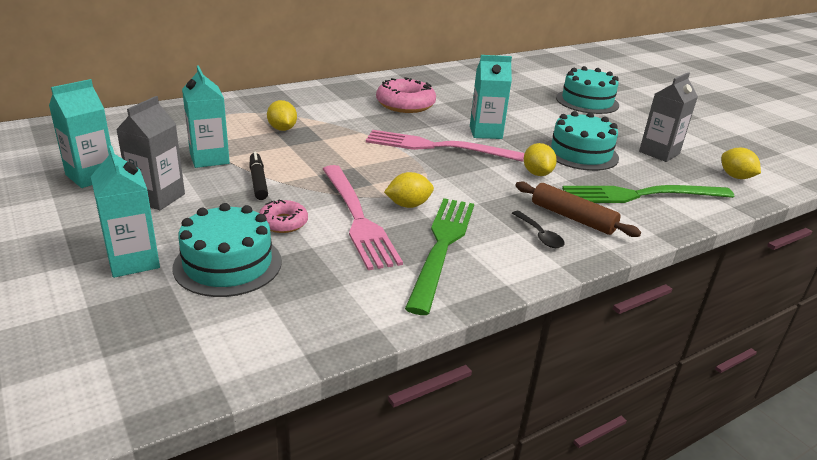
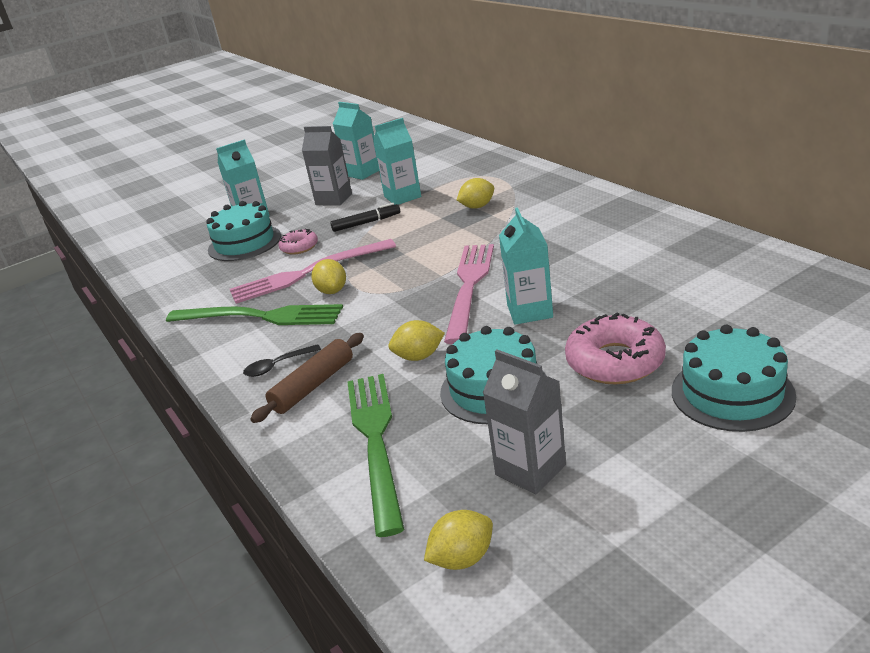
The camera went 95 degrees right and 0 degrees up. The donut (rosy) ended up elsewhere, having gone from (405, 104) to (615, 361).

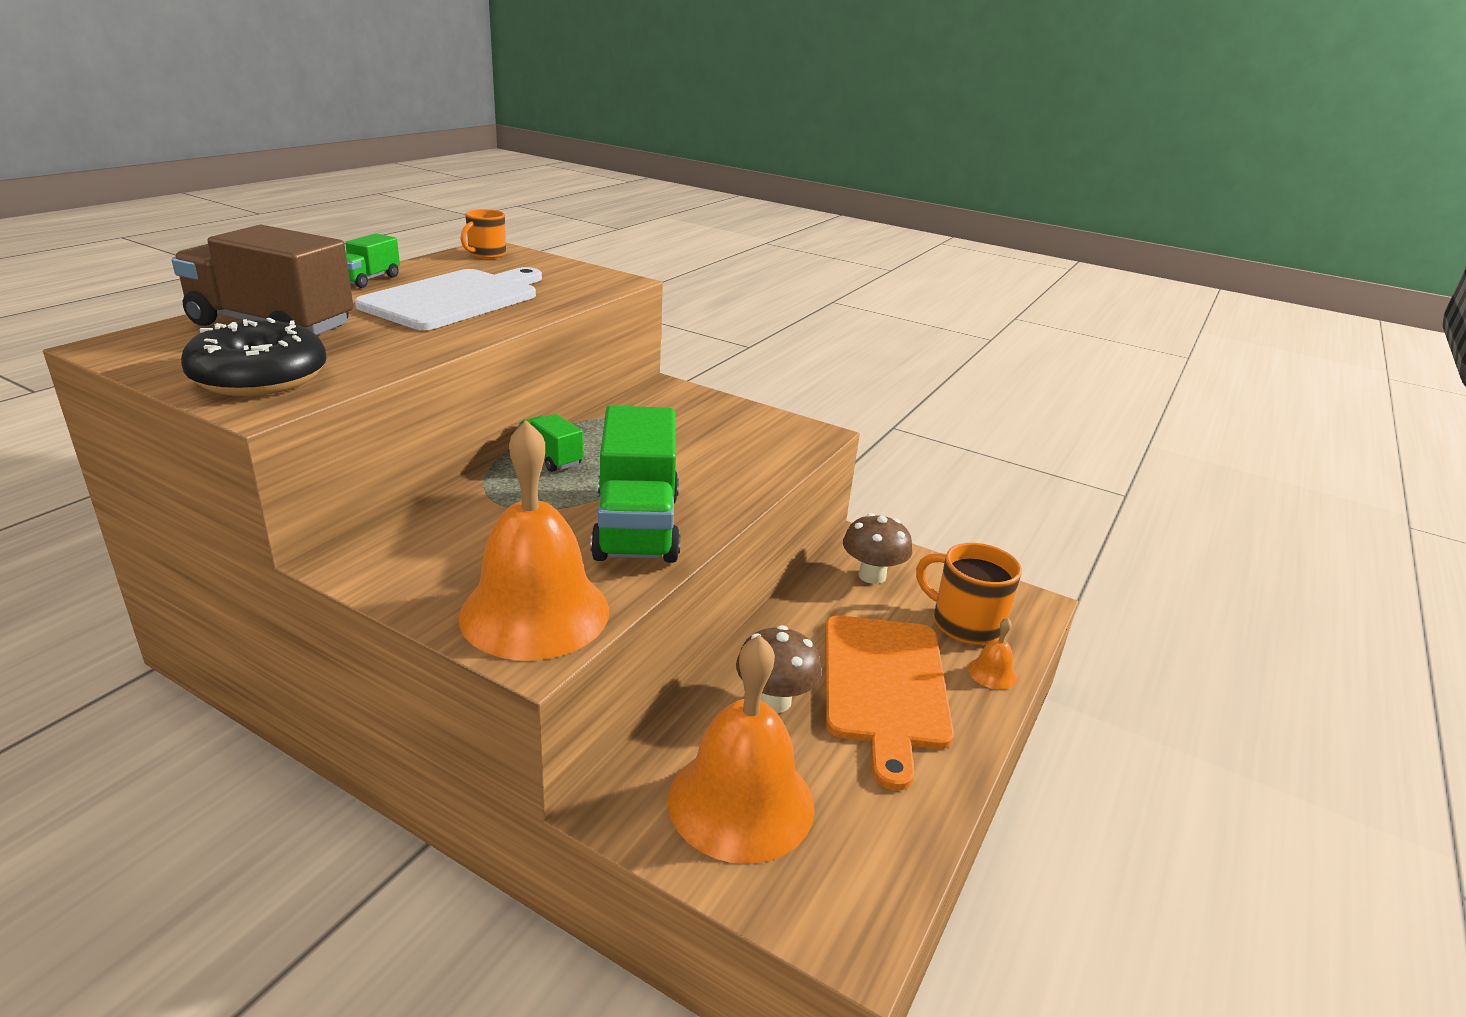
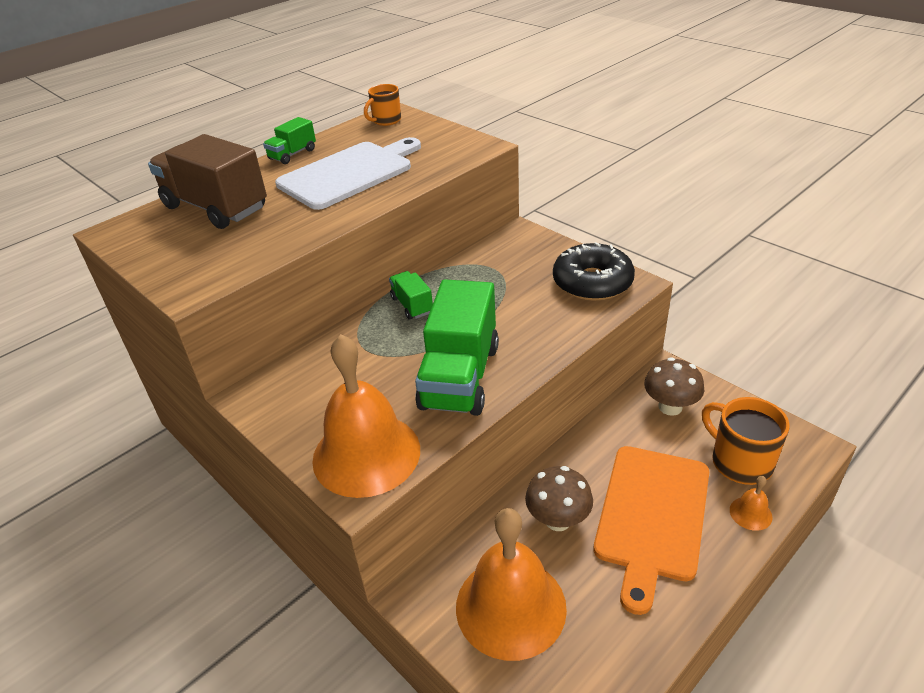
The camera went 20 degrees right and 10 degrees up. The donut (jet-black) ended up elsewhere, having gone from (259, 377) to (592, 282).

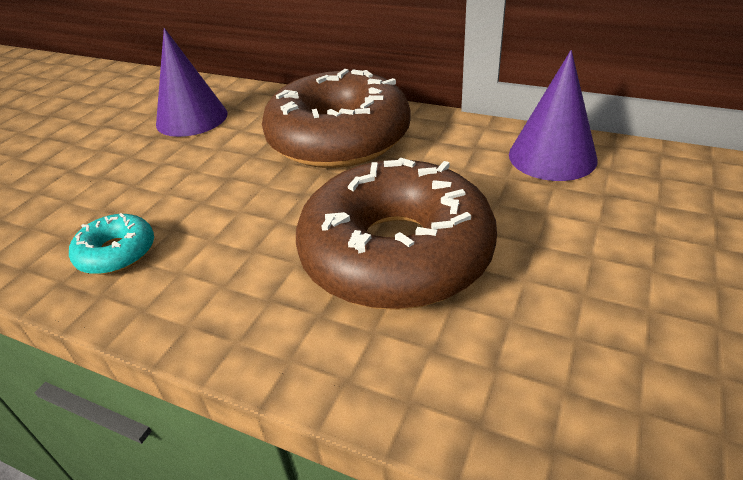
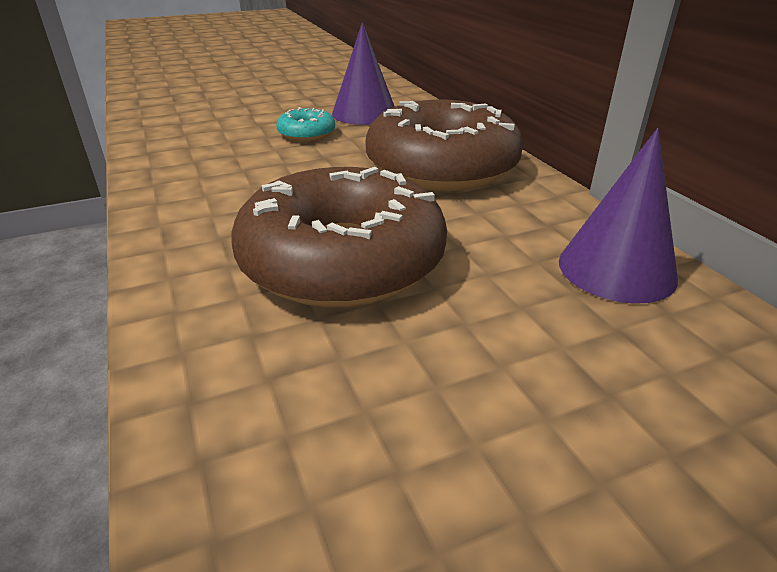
The camera went 40 degrees right and 5 degrees down. The donut (teal) ended up elsewhere, having gone from (116, 253) to (306, 134).

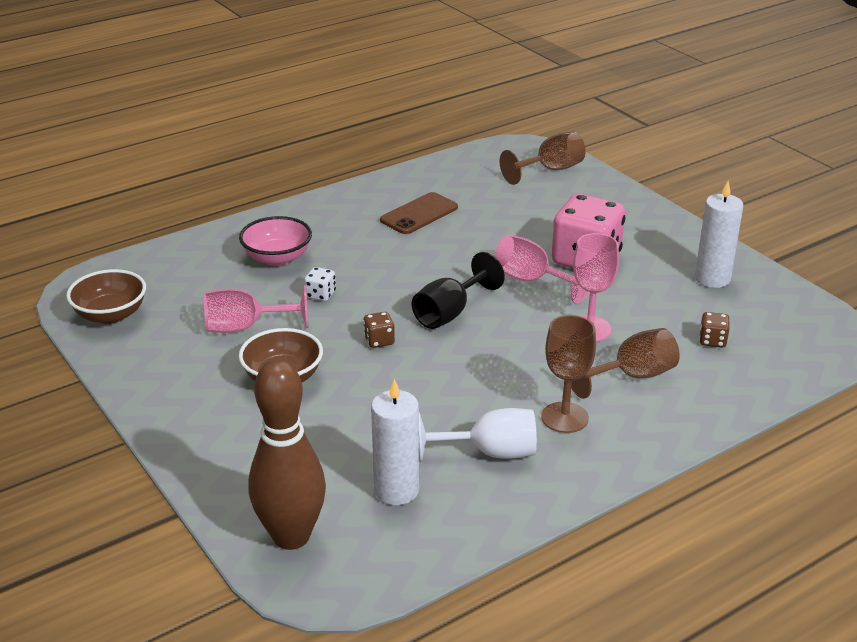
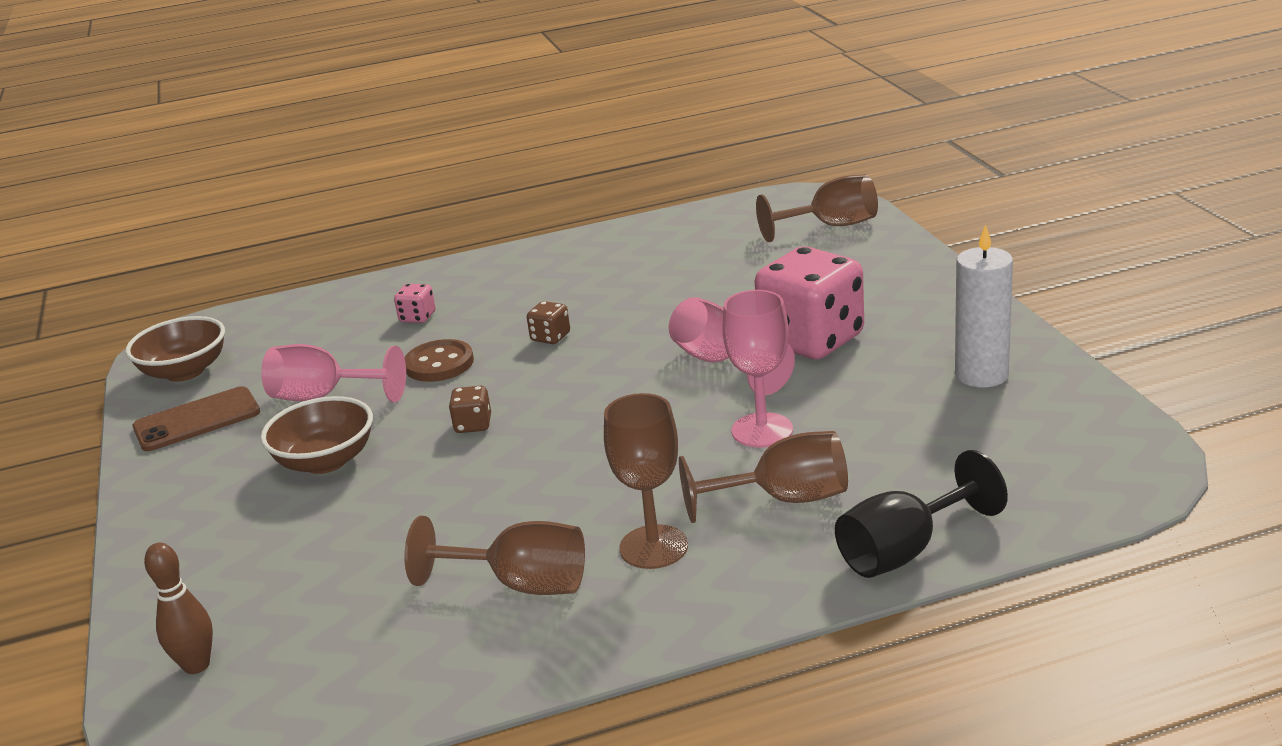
The camera went 20 degrees right and 5 degrees down. The second view lost the wax candle (white) at (396, 490). The smartphone (dark brown) ended up elsewhere, having gone from (419, 214) to (197, 420). The chalice (jet-black) ended up elsewhere, having gone from (449, 313) to (904, 551). The dice (dark brown) ended up elsewhere, having gone from (712, 341) to (550, 337). Where the bowl (rosy) stood at (277, 258), the dice (rosy) came to stand at (417, 317). Where the dice (white) stood at (320, 295), the button (dark brown) came to stand at (439, 364). What was the chalice (white) at (490, 453) turned into the chalice (dark brown) at (521, 584). The size of the bowling pin (dark brown) at (291, 536) changed by a factor of 0.50.

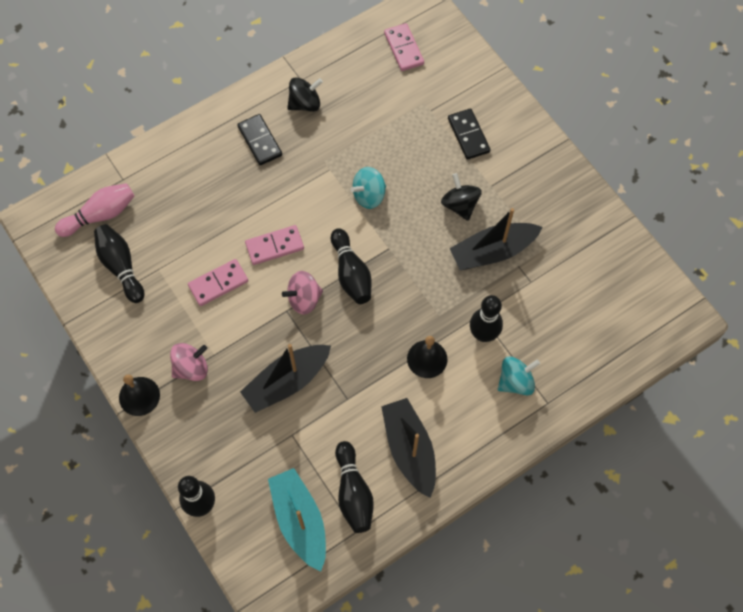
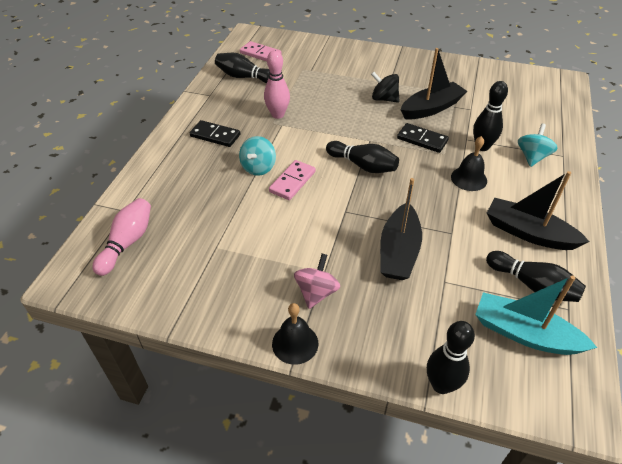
The camera went 40 degrees left and 20 degrees down. The second view lost the domino tile (rosy) at (218, 284). The second view lost the whirligig (rosy) at (304, 299). The second view lost the whirligig (jet-black) at (305, 103). The second view gained the bowling pin (rosy) at (277, 115). The bowling pin (jet-black) ended up elsewhere, having gone from (121, 267) to (244, 77). The whirligig (teal) ended up elsewhere, having gone from (369, 195) to (258, 167). The domino tile (jet-black) ended up elsewhere, having gone from (468, 135) to (422, 140). The boat (jet-black) at (492, 252) ended up facing another way, 150 degrees counterclockwise from before.

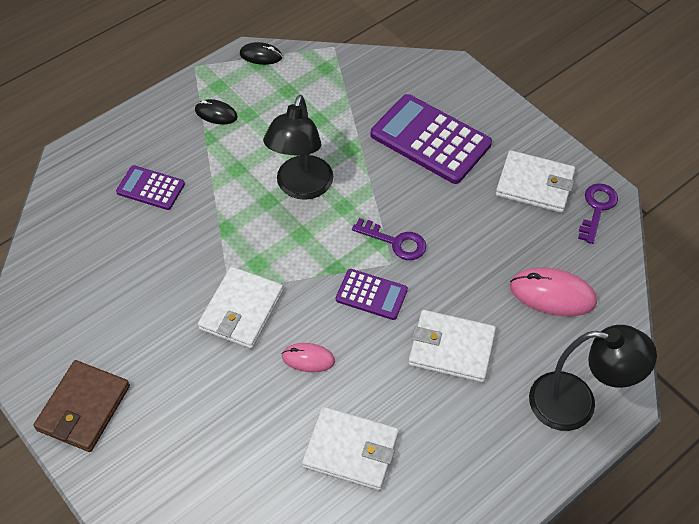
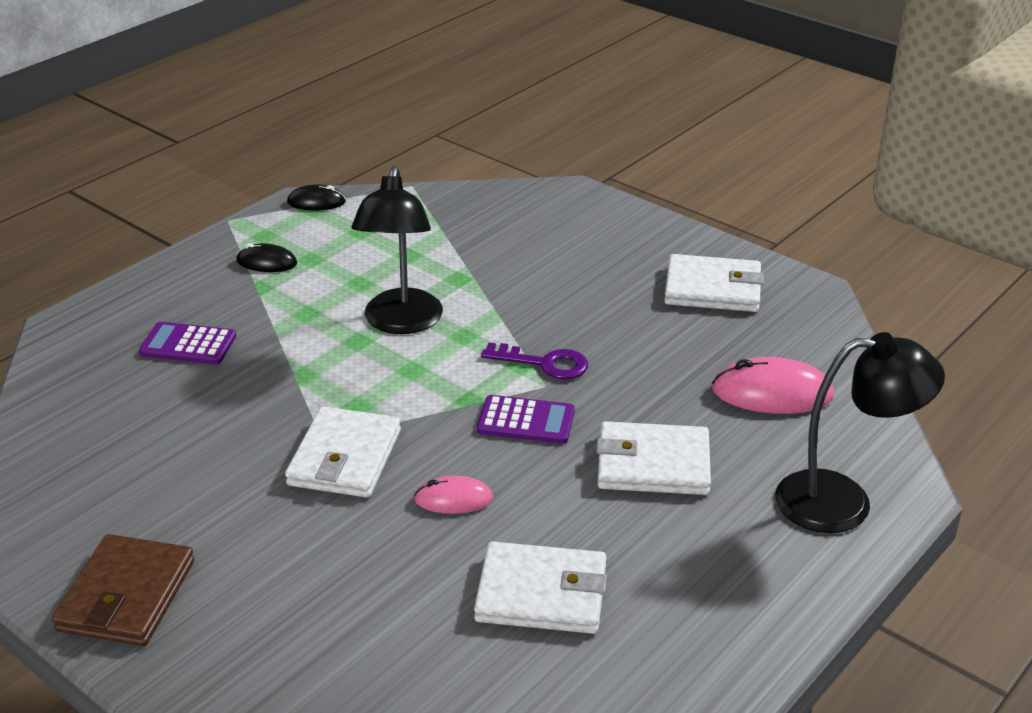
The camera went 10 degrees left and 20 degrees down. The second view lost the adding machine (violet) at (430, 140). The second view lost the door key (violet) at (597, 208).

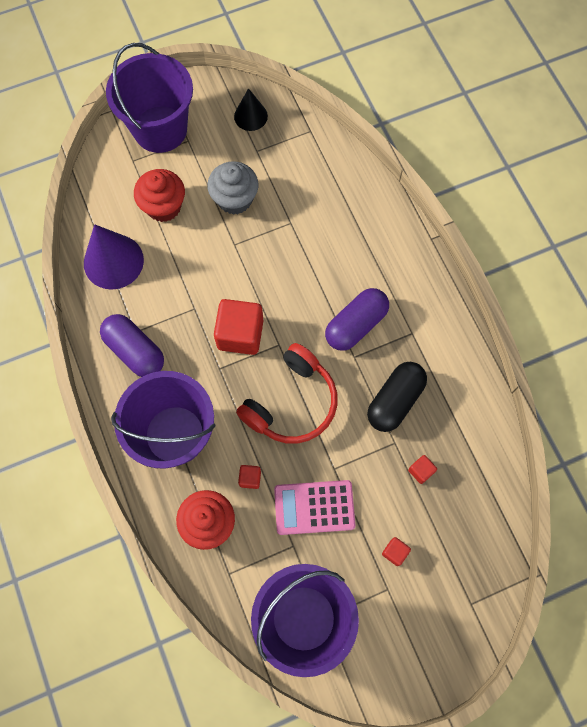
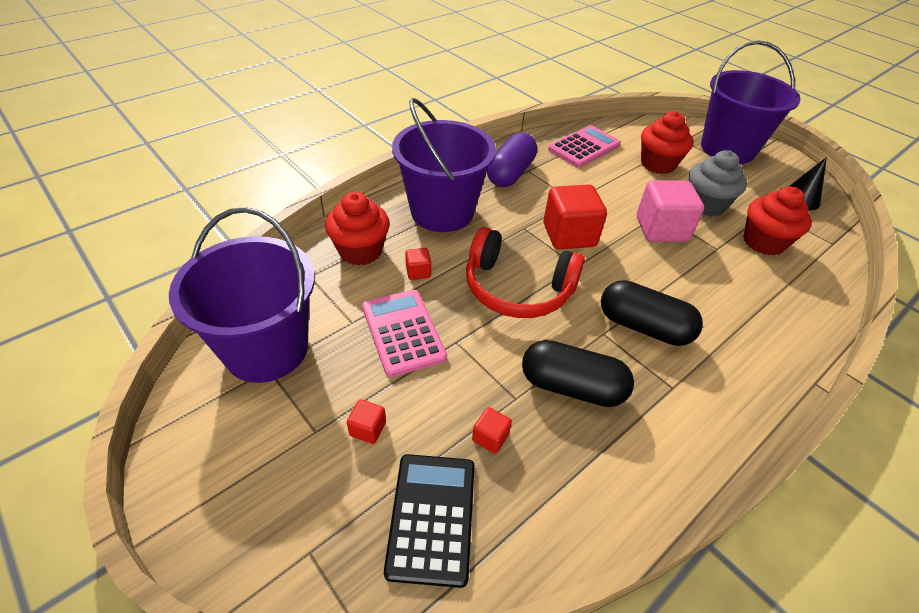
The camera went 70 degrees right and 25 degrees down. The second view gained the adding machine (jet-black) at (432, 517). The second view gained the cube (rosy) at (661, 229). The second view gained the fairy cake (crimson) at (763, 242). Where the cone (violet) stood at (113, 261), the adding machine (rosy) came to stand at (584, 147). What was the capsule (violet) at (356, 325) turned into the capsule (jet-black) at (643, 327).

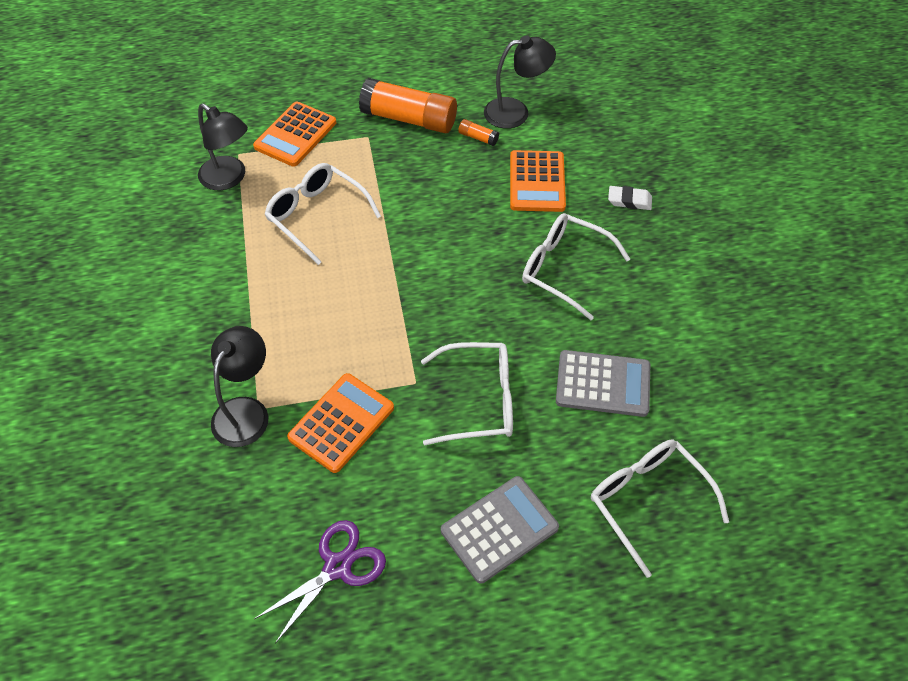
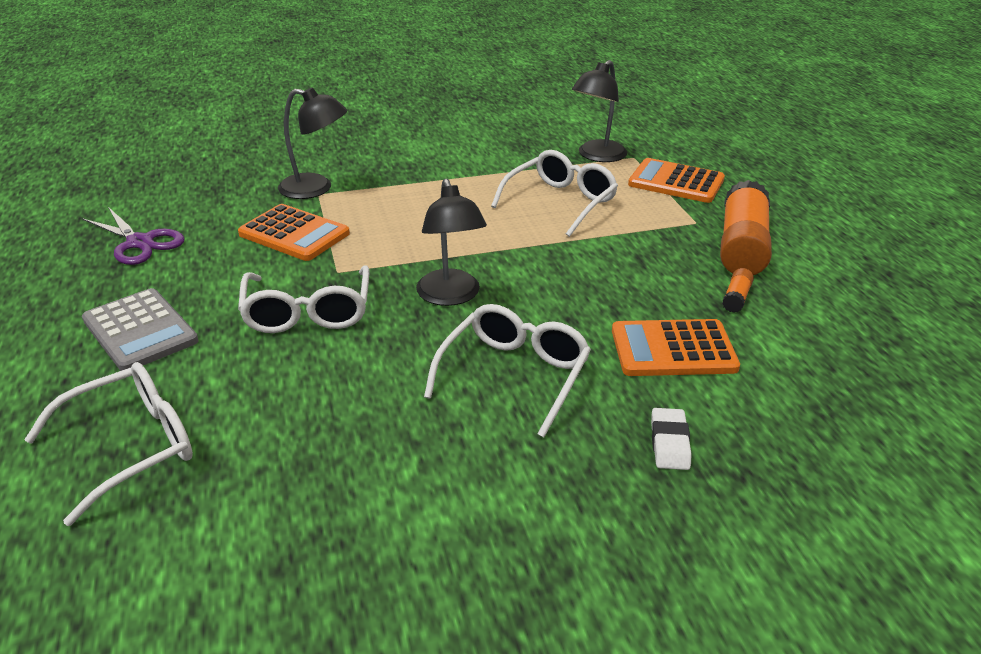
The camera went 85 degrees right and 20 degrees down. The second view lost the adding machine (gray) at (603, 384). The reading lamp (jet-black) ended up elsewhere, having gone from (516, 112) to (451, 296).

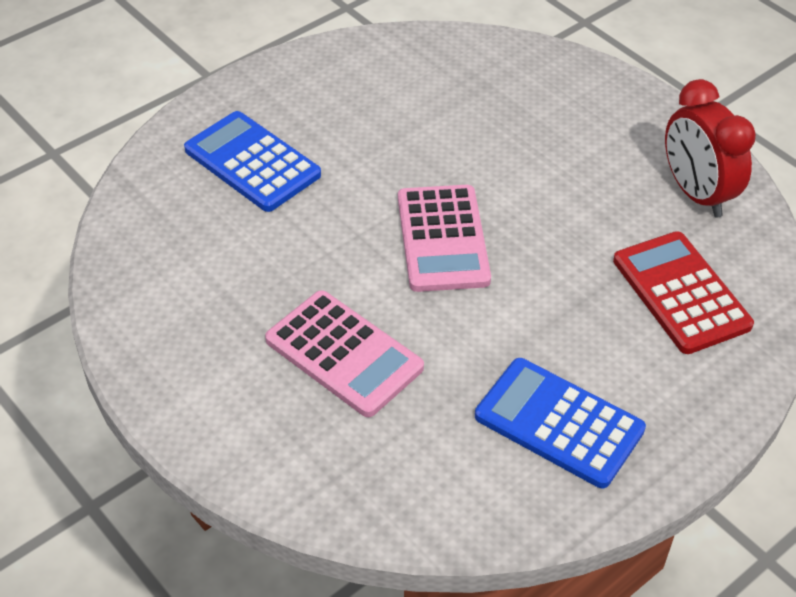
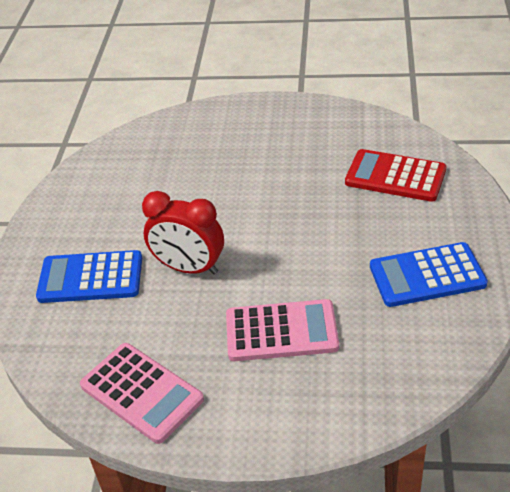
The camera went 40 degrees left and 5 degrees down. The adding machine (rosy) ended up elsewhere, having gone from (442, 239) to (141, 392). The bedside clock (crimson) ended up elsewhere, having gone from (696, 194) to (189, 268).

